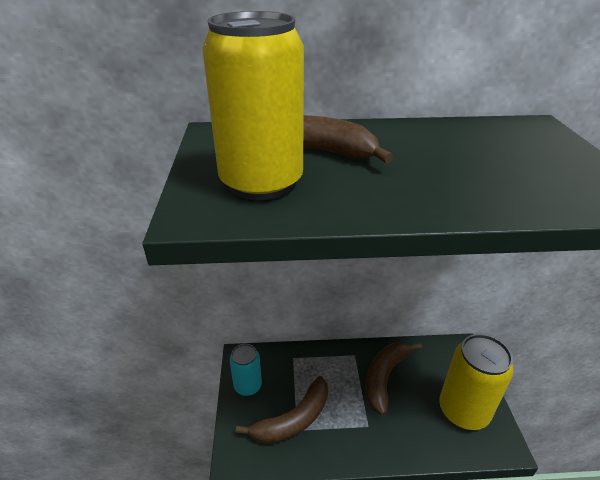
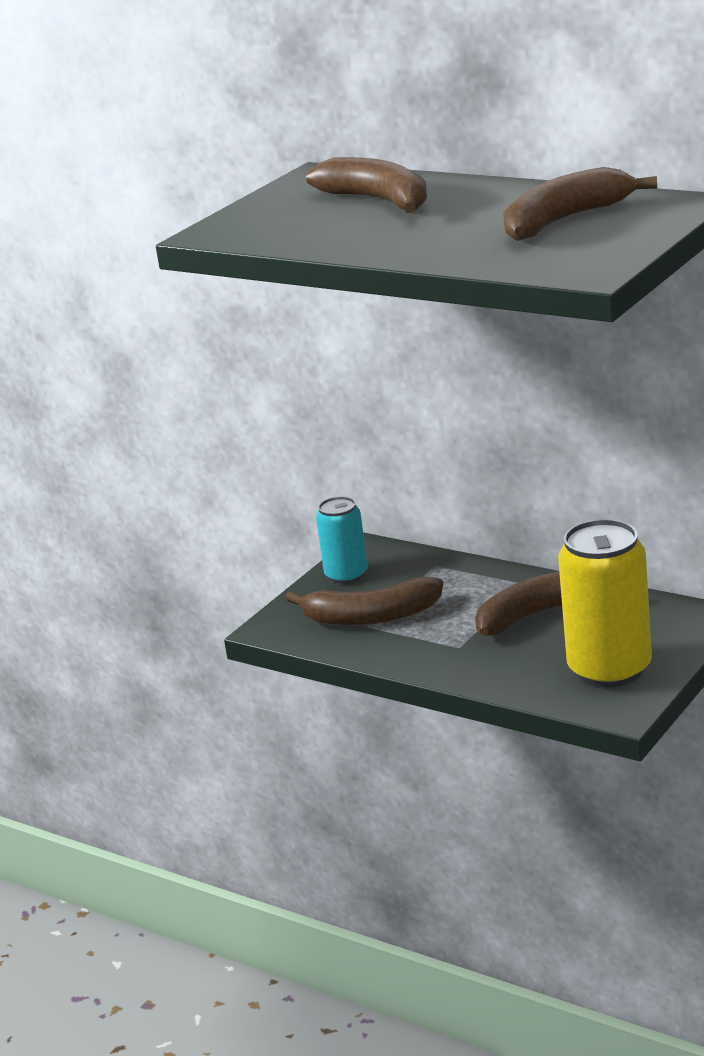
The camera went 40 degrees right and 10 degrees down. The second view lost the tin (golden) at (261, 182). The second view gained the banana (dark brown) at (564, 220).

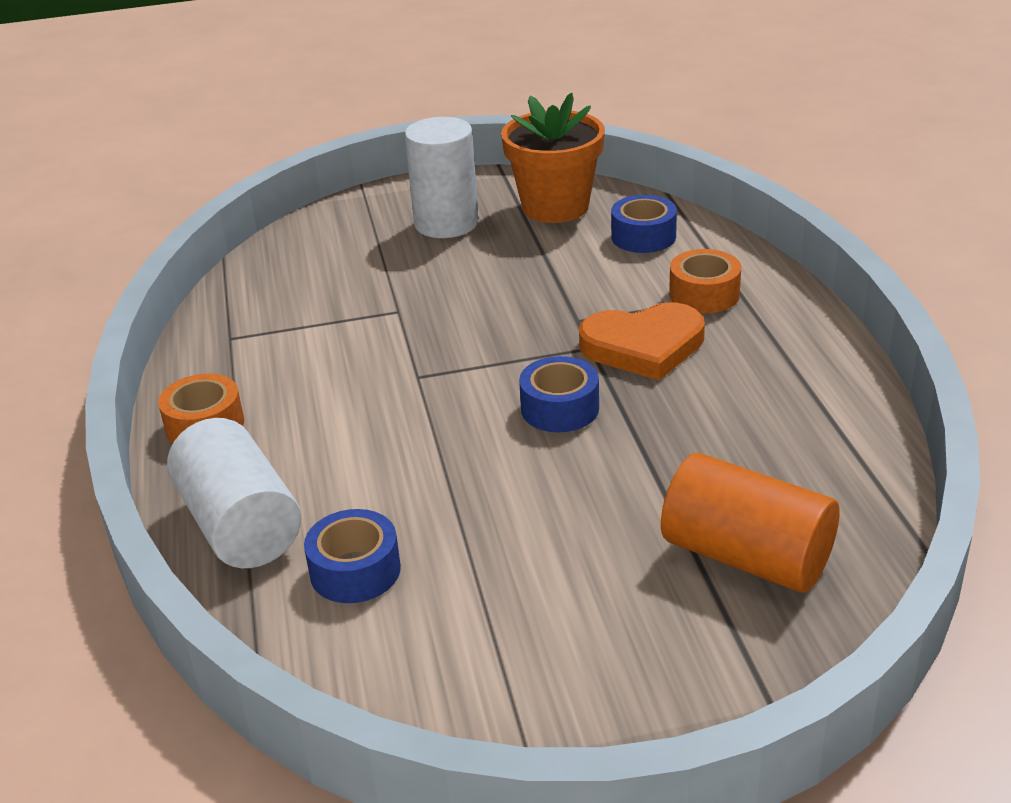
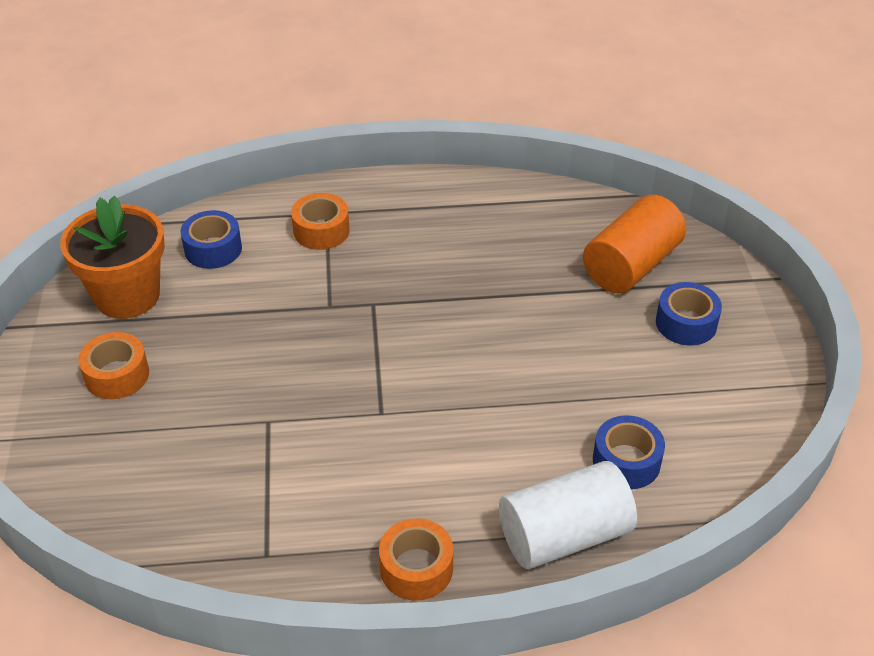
The camera went 85 degrees left and 10 degrees up. The second view lost the love heart (orange) at (643, 346). The tape (cobalt) ended up elsewhere, having gone from (560, 408) to (686, 323). Where the cylinder shape (white) stood at (446, 223), the tape (orange) came to stand at (117, 375).

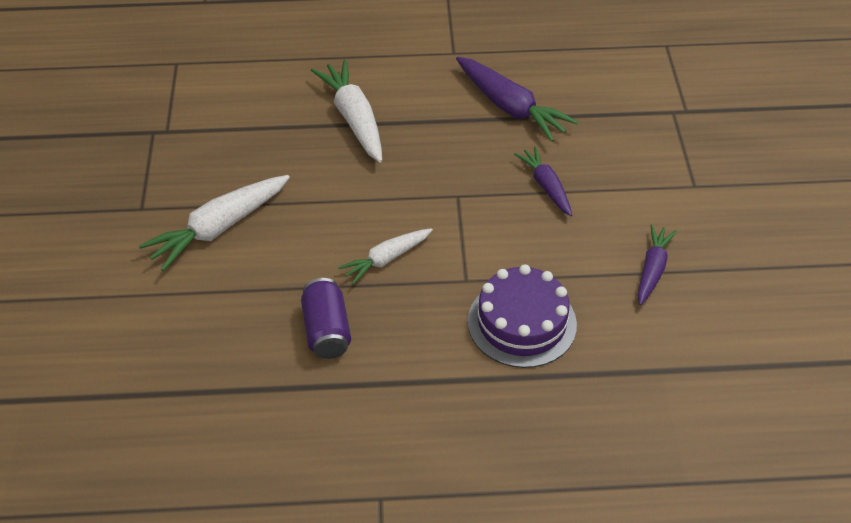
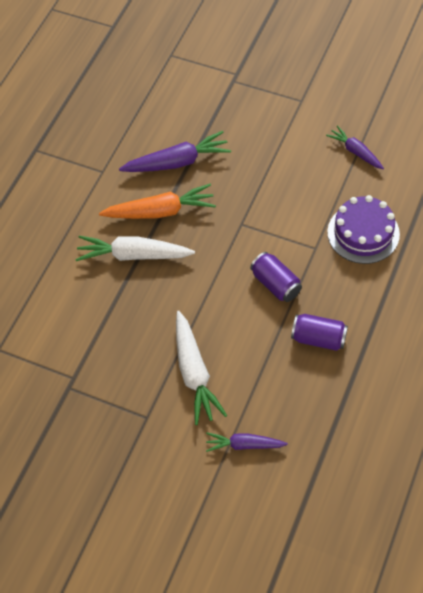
The camera went 60 degrees left and 10 degrees up. The second view gained the toy carrot (orange) at (160, 211). The toy carrot (violet) ended up elsewhere, having gone from (546, 186) to (244, 445). Where the toy carrot (white) stood at (386, 259), the tin (violet) came to stand at (275, 284).

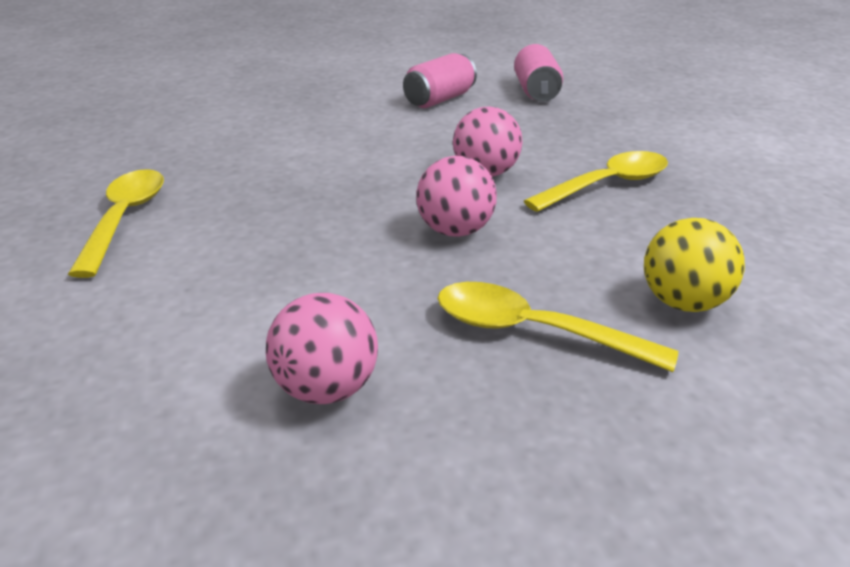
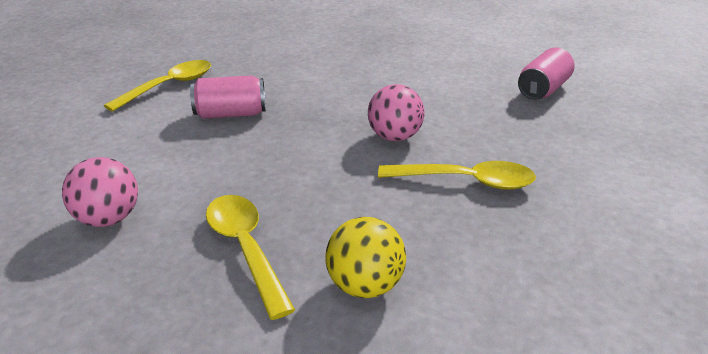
The camera went 40 degrees right and 0 degrees up. The second view lost the play ball (rosy) at (455, 231). The tin (rosy) ended up elsewhere, having gone from (439, 100) to (231, 114).

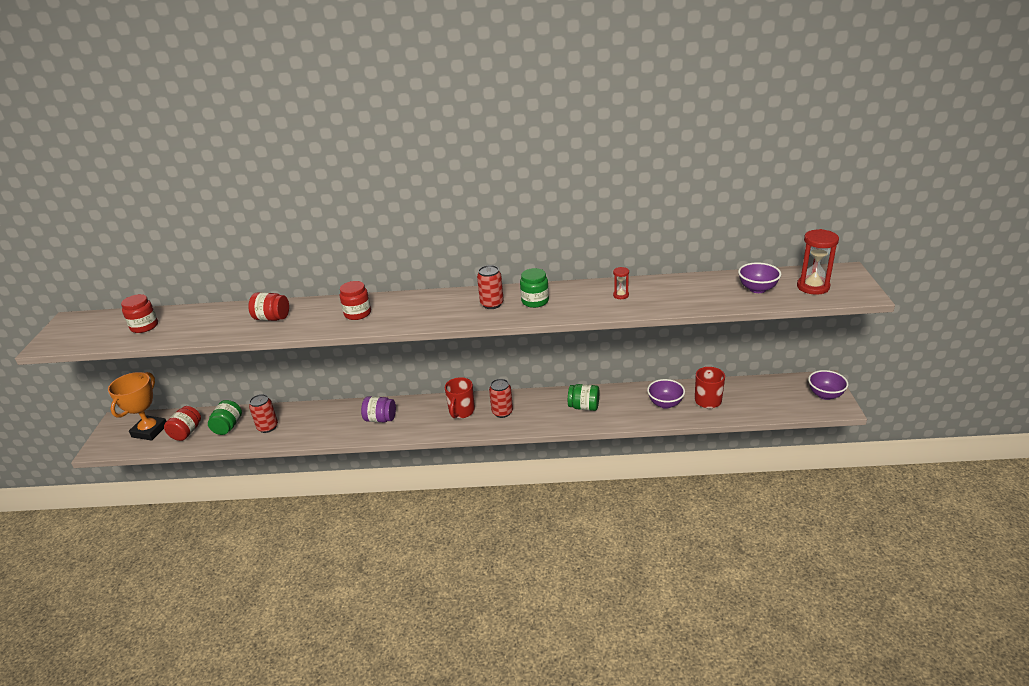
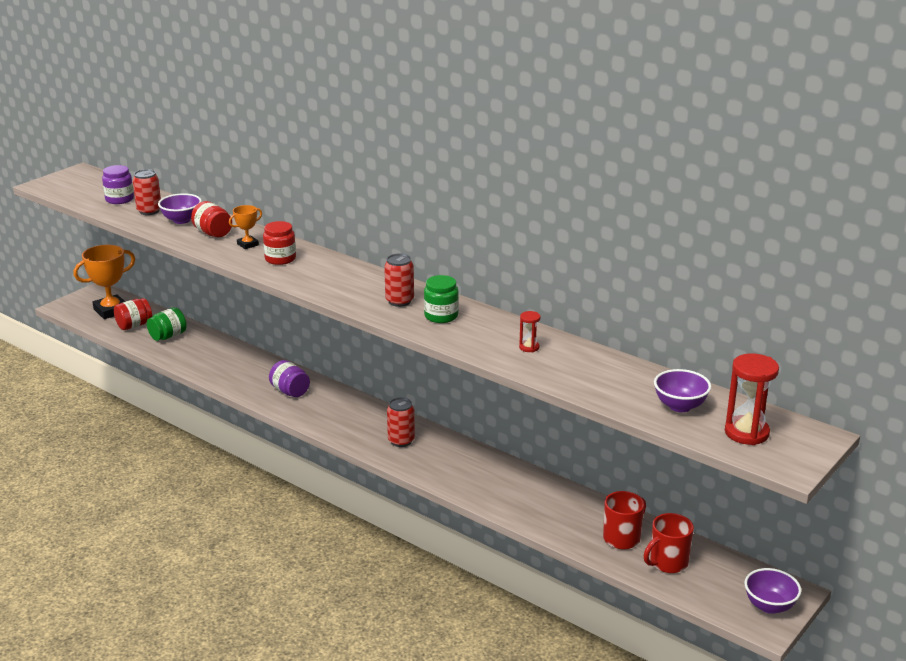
The camera went 35 degrees right and 5 degrees down. The second view lost the jam jar (leaf-green) at (584, 407). The second view gained the award cup (orange) at (247, 244). The tin (crimson) ended up elsewhere, having gone from (267, 427) to (149, 211). The coffee mug (crimson) ended up elsewhere, having gone from (461, 411) to (667, 563). The bowl (violet) ended up elsewhere, having gone from (665, 404) to (181, 220). What was the jam jar (crimson) at (144, 326) turned into the jam jar (violet) at (119, 199).

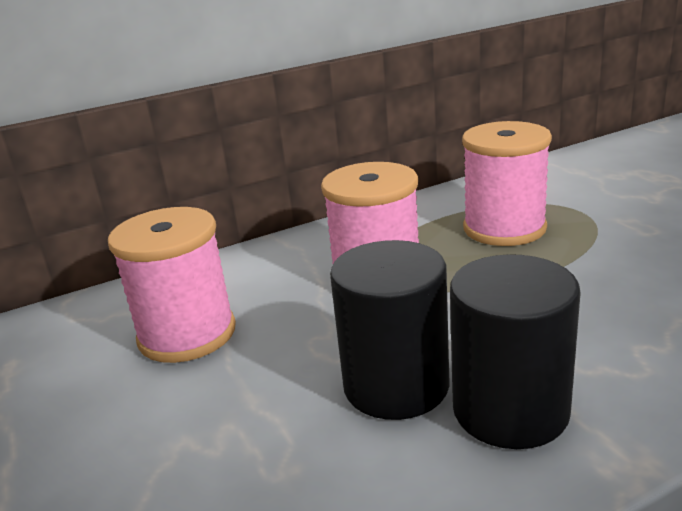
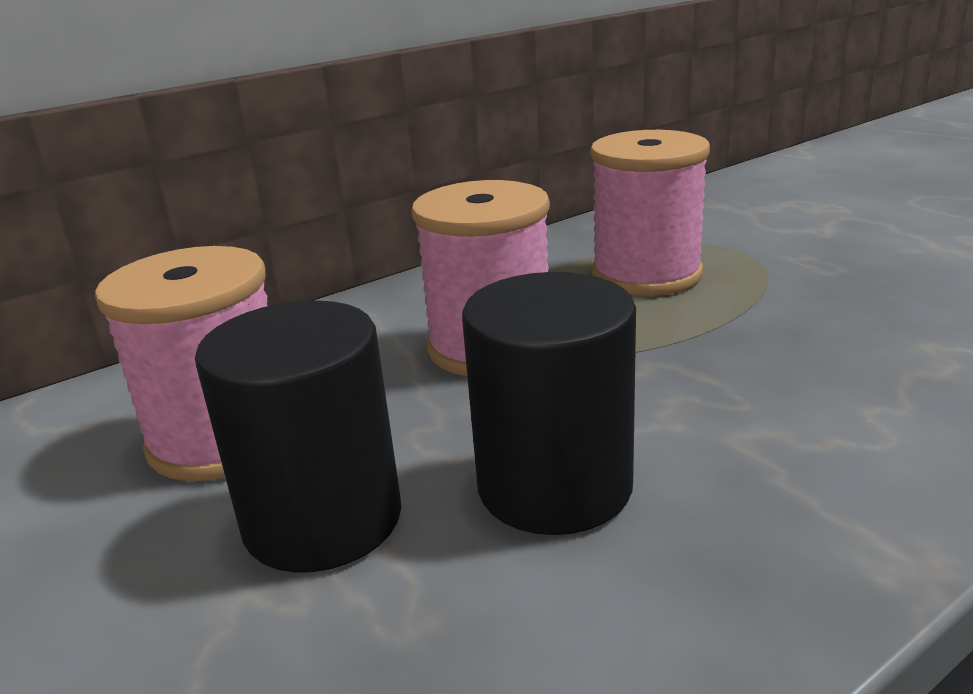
The camera went 10 degrees left and 0 degrees up. The cylinder shape (jet-black) ended up elsewhere, having gone from (510, 410) to (323, 519).

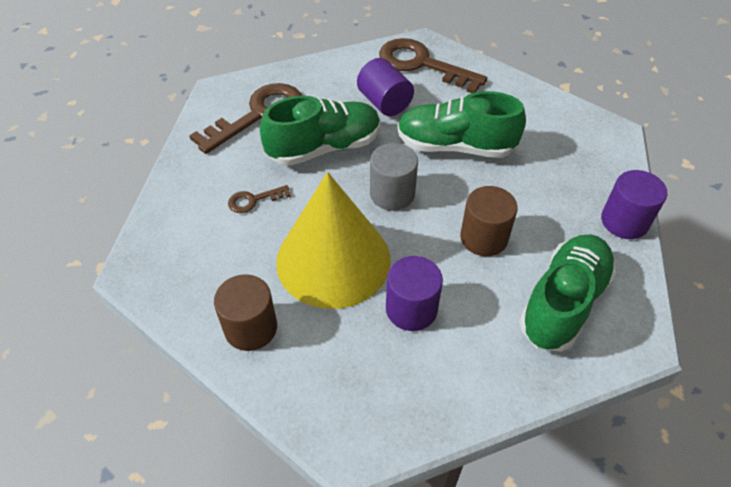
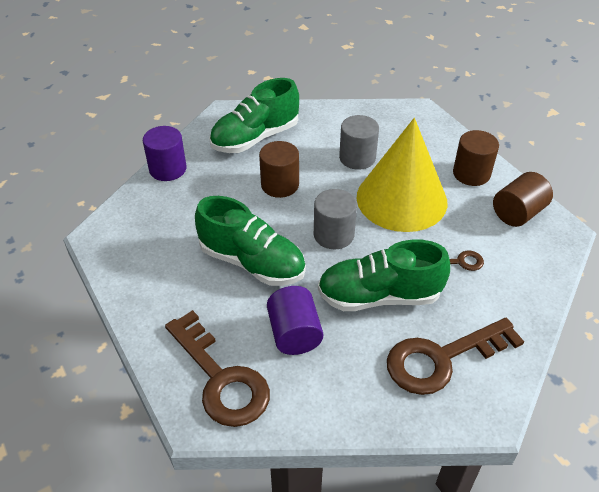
The camera went 160 degrees left and 5 degrees down. The second view gained the cylinder shape (dark brown) at (518, 213). What was the cylinder shape (violet) at (411, 309) turned into the cylinder shape (gray) at (357, 158).

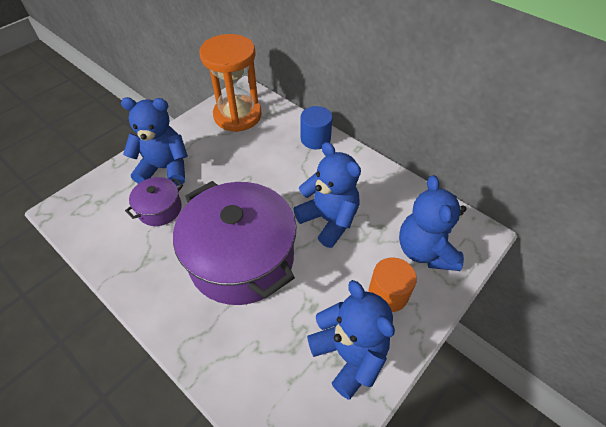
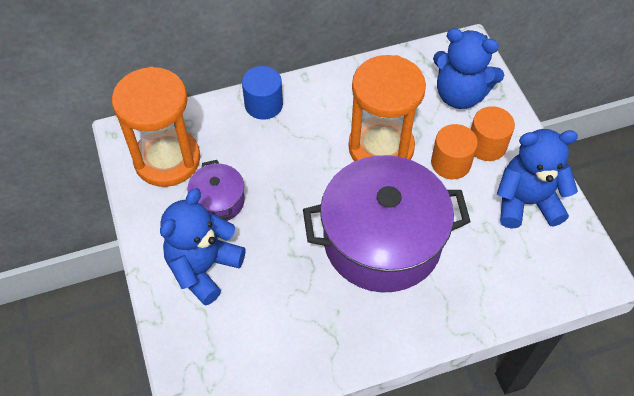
The camera went 60 degrees left and 5 degrees up. The second view gained the cylinder shape (orange) at (450, 163). The stockpot (violet) ended up elsewhere, having gone from (160, 209) to (218, 201). Where the teddy (cobalt) stood at (328, 220), the sandglass (orange) came to stand at (381, 147).

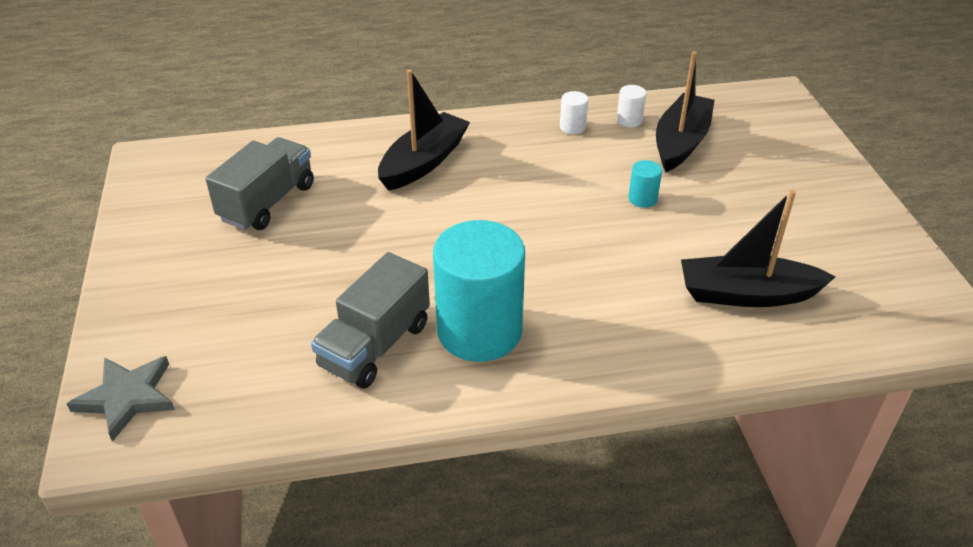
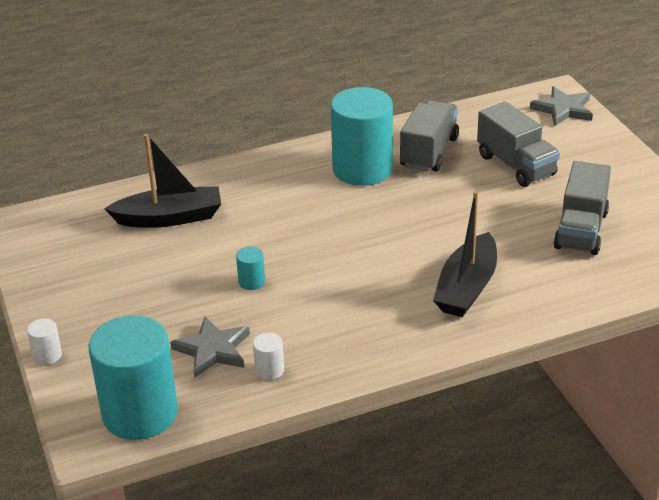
The camera went 170 degrees right and 5 degrees down. The second view gained the cylinder shape (teal) at (140, 413). The second view gained the toy truck (gray) at (516, 165). The cylinder shape (white) ended up elsewhere, having gone from (572, 127) to (47, 355). Where the boat (jet-black) stood at (681, 142), the star shape (gray) came to stand at (213, 350).

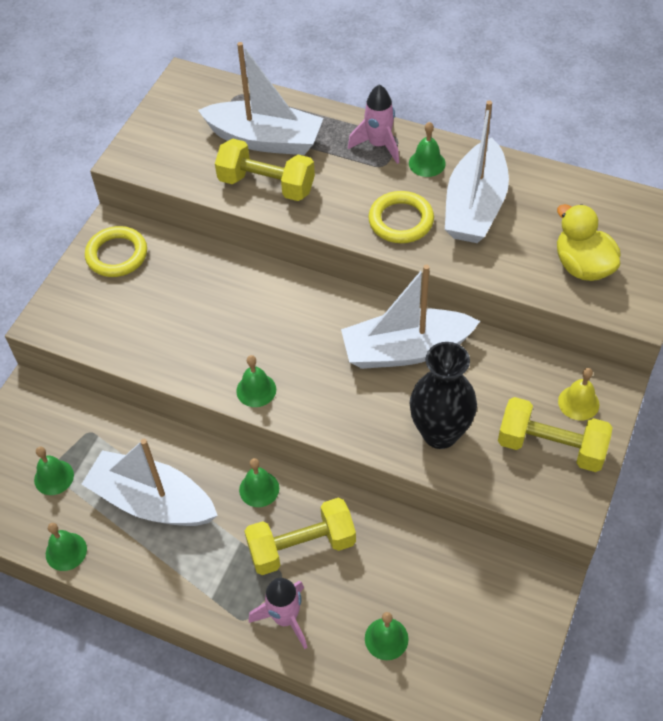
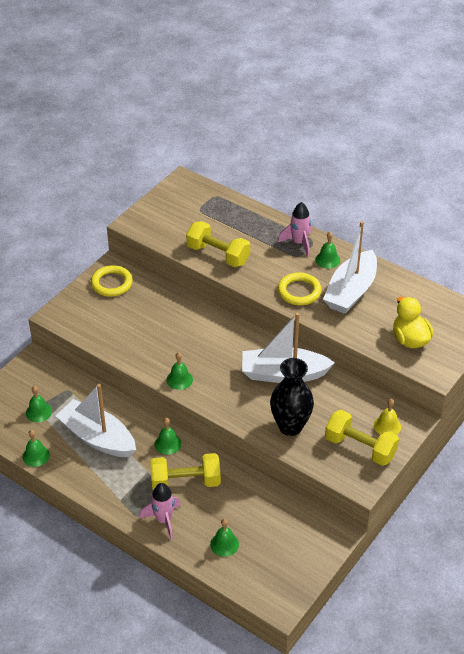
The camera went 10 degrees right and 10 degrees down. The second view lost the boat (white) at (265, 139).

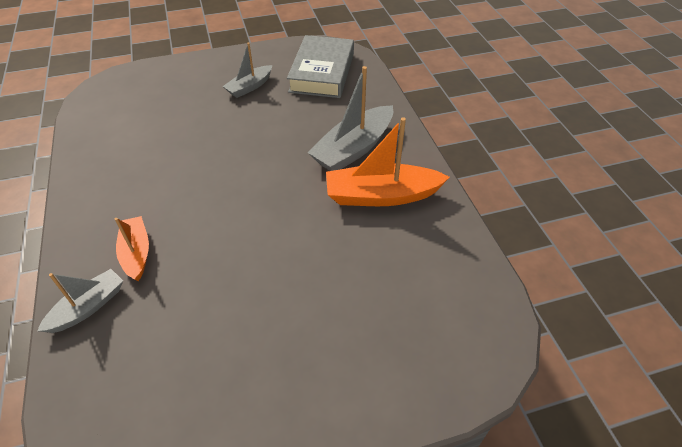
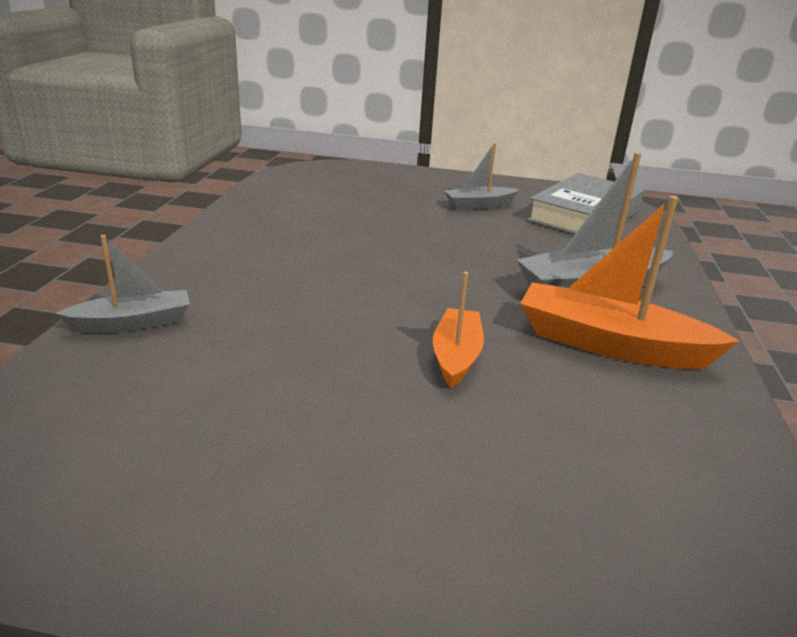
The camera went 25 degrees right and 20 degrees down. The boat (orange) ended up elsewhere, having gone from (136, 253) to (456, 356).

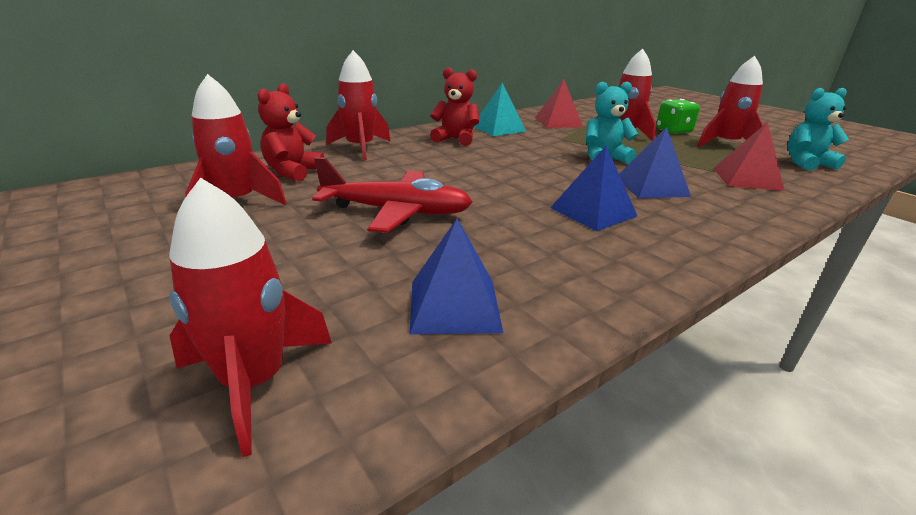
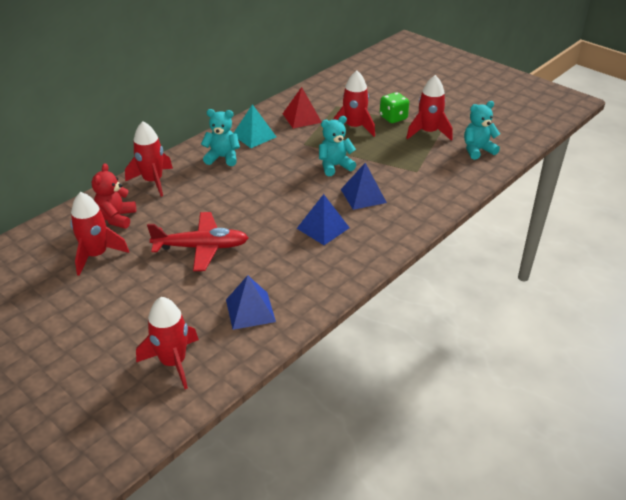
The camera went 10 degrees left and 10 degrees up. The second view lost the pyramid shape (crimson) at (747, 179). What was the teddy (crimson) at (456, 139) turned into the teddy (teal) at (222, 158).

